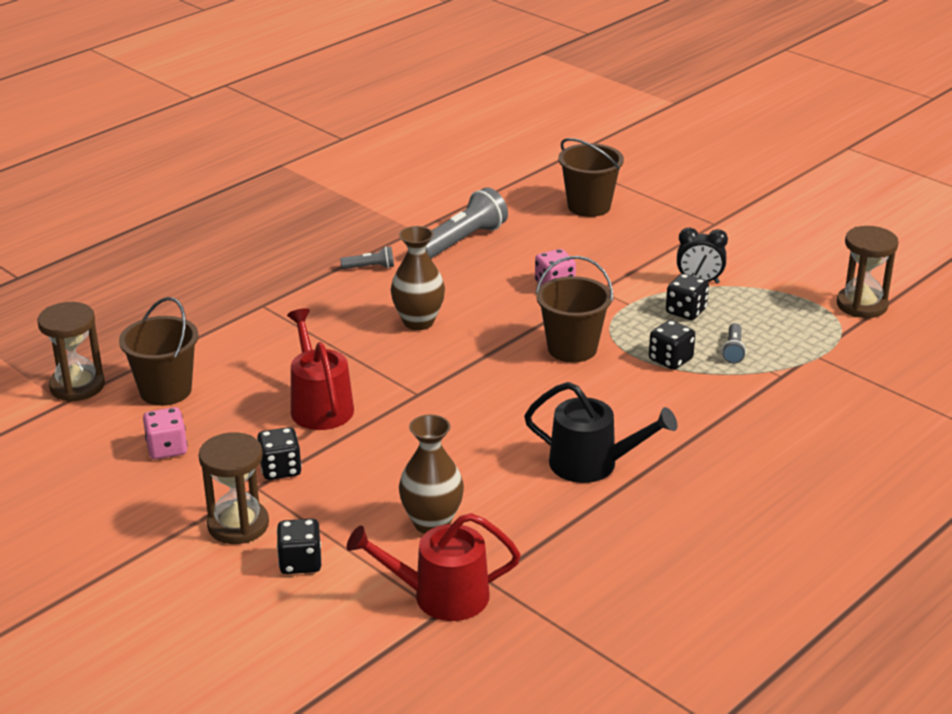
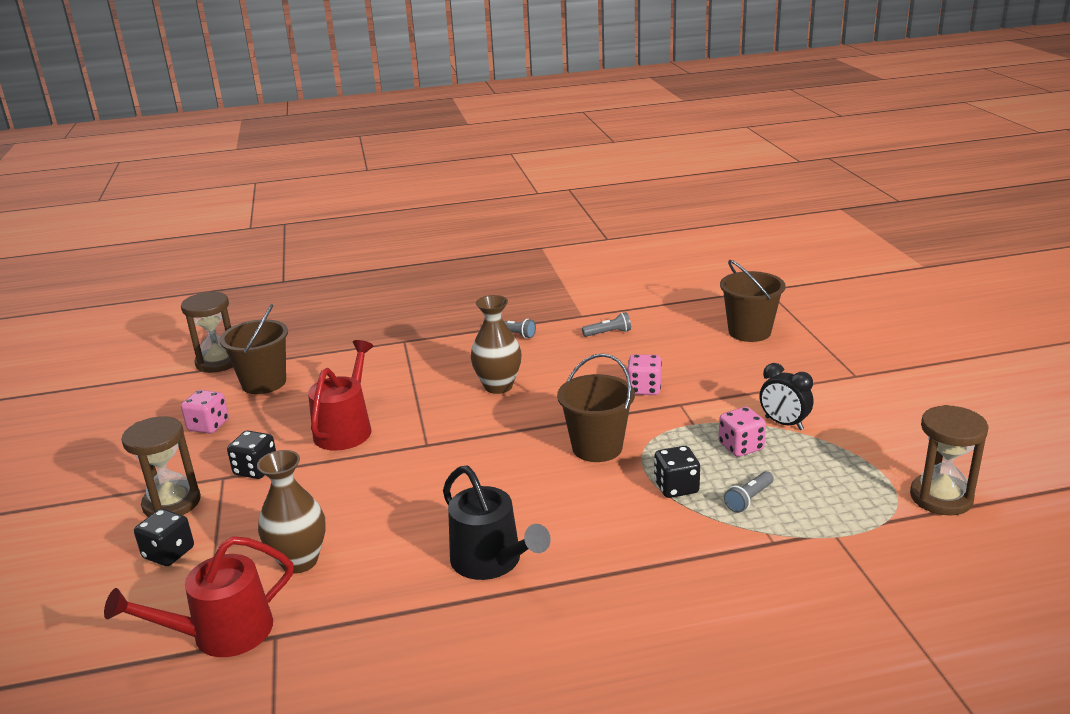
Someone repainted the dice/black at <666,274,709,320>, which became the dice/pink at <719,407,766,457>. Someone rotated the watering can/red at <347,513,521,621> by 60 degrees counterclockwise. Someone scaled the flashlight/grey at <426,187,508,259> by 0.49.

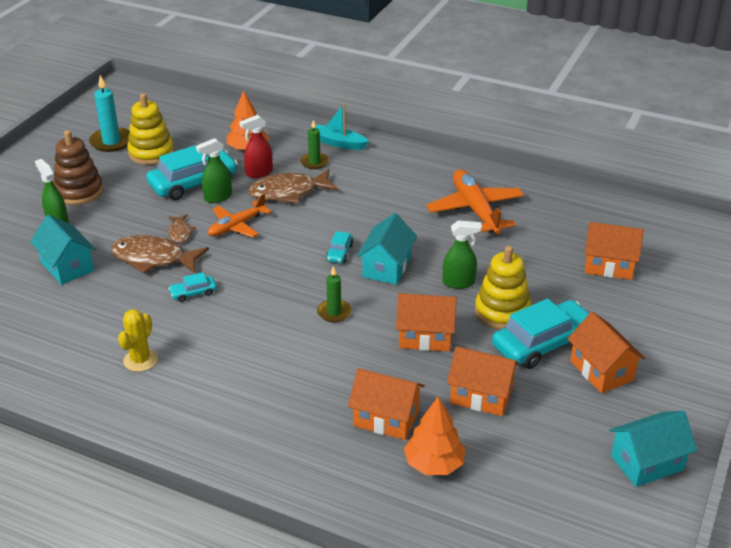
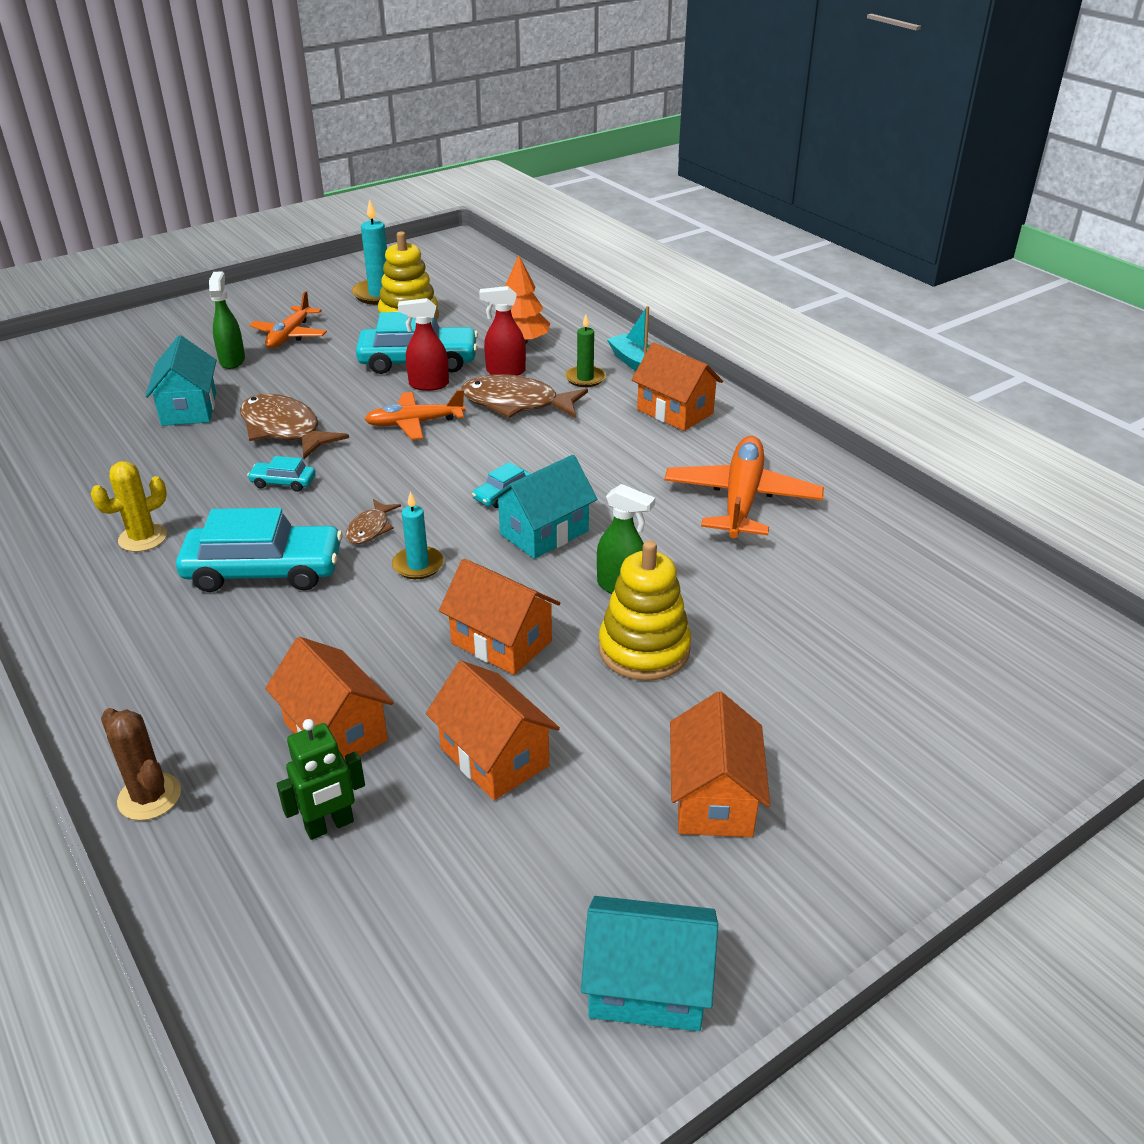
Someone put down the cactus/brown at <101,708,181,820>. Someone carried the fish/brown from <168,214,196,243> to <346,499,401,544>. Someone carried the car/turquoise from <492,299,590,369> to <176,508,342,592>. Someone carried the house/orange from <585,222,644,280> to <632,342,723,431>. Someone swapped the stacking toy/brown at <53,130,103,205> for the plane/orange at <249,291,327,348>. Someone swapped the tree/orange at <404,396,466,475> for the robot/green at <277,719,365,840>. Someone repainted the spray bottle/green at <196,138,232,203>, which became the spray bottle/red at <398,298,449,391>. Someone repainted the candle/green at <317,266,351,322>, which became the candle/turquoise at <392,492,444,579>.

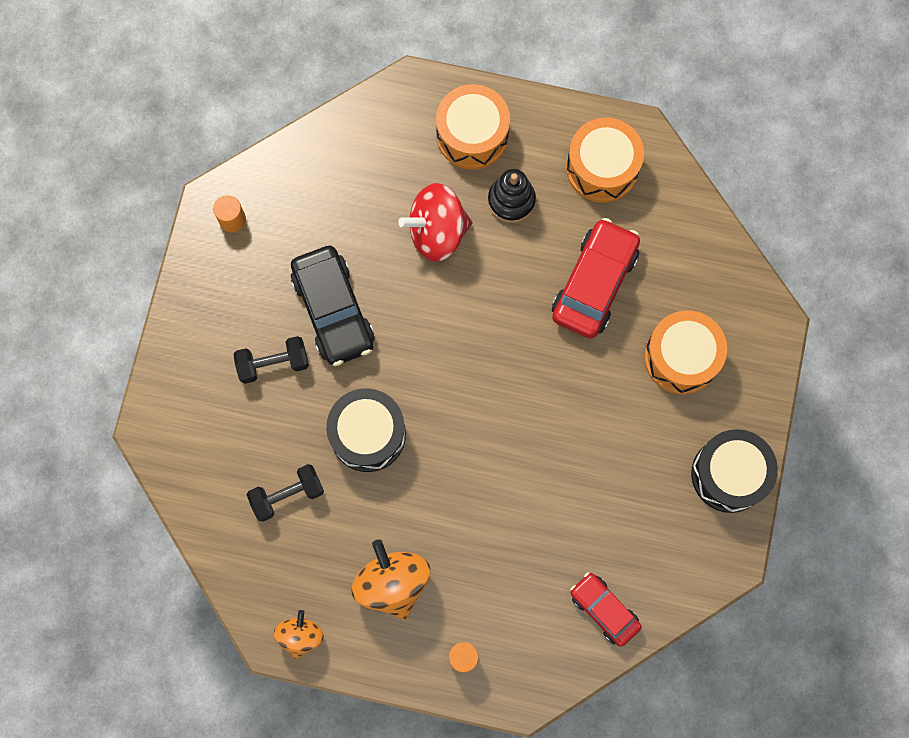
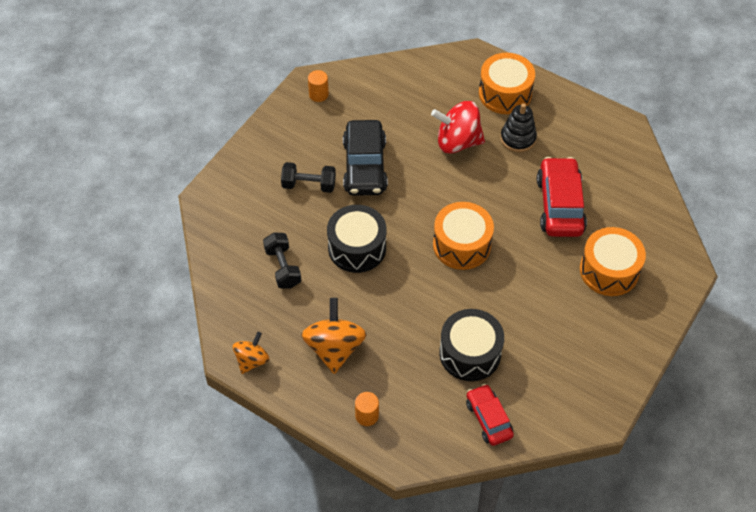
Someone carried the drum/orange from <566,118,644,203> to <433,202,494,270>. Someone carried the drum/black from <691,429,778,513> to <439,309,504,381>. Someone rotated the dumbbell/black at <247,464,324,522> by 75 degrees clockwise. Someone rotated the car/red at <552,218,640,338> by 45 degrees counterclockwise.

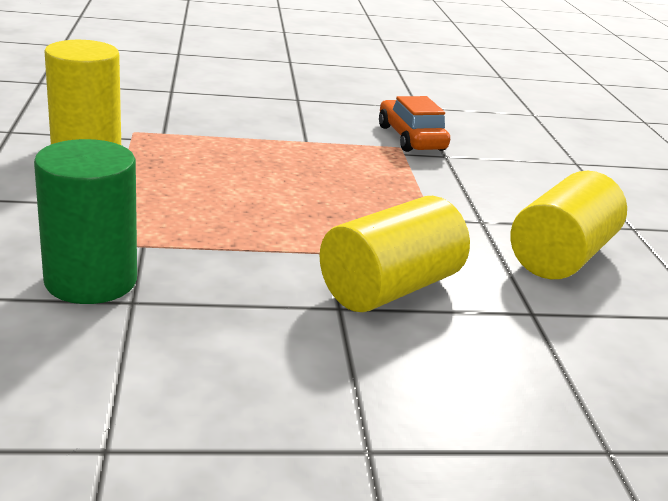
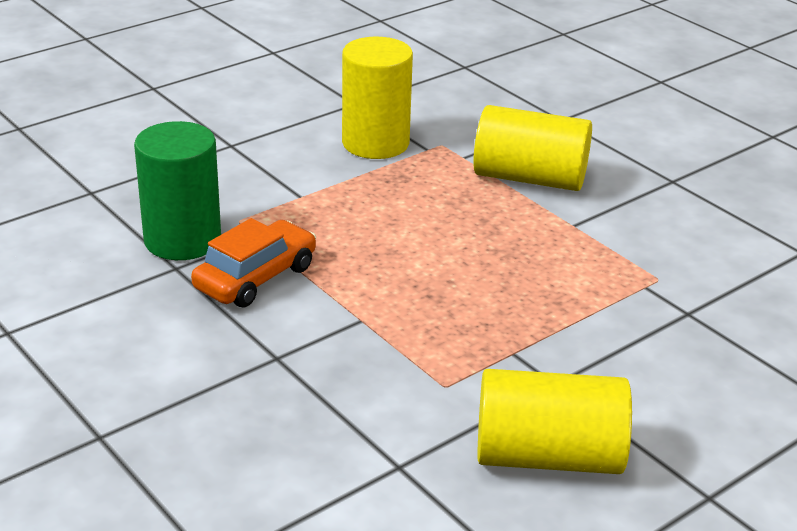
Someone carried the cylinder/yellow from <320,196,470,312> to <473,105,592,191>. Someone carried the car/orange from <379,96,450,152> to <191,218,316,307>.

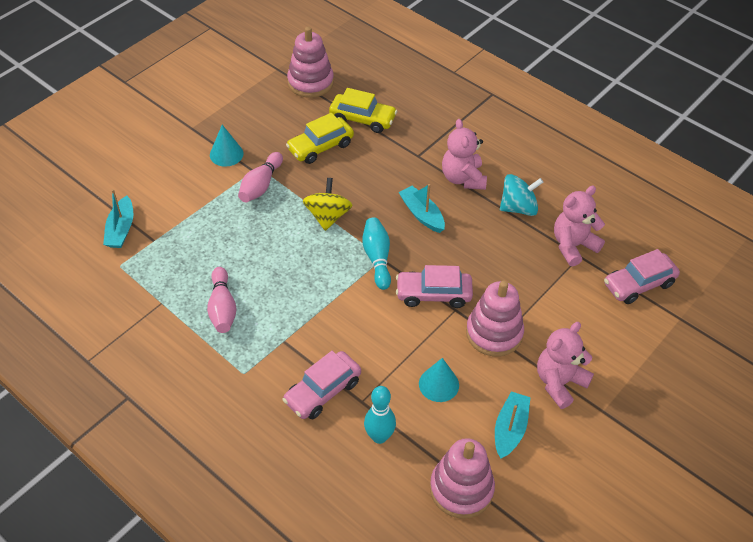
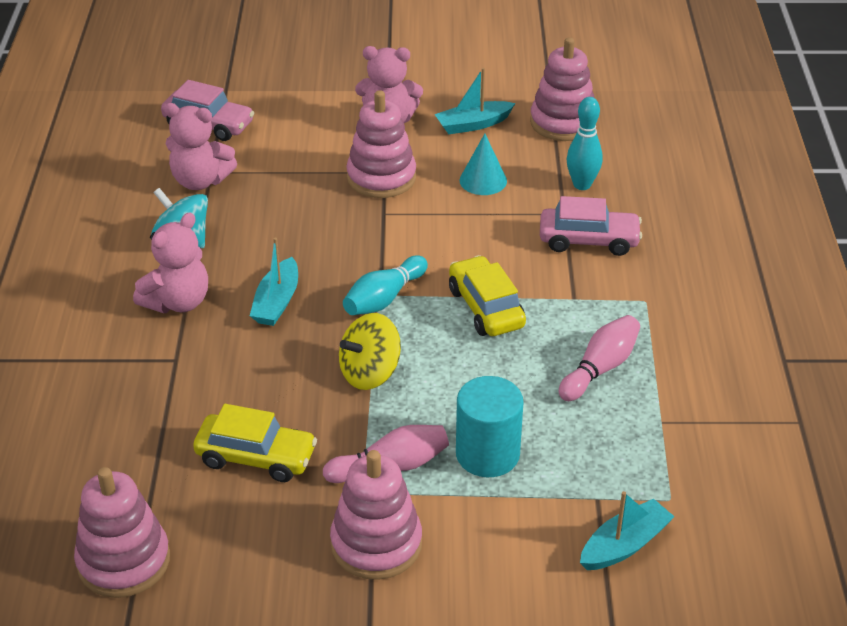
Someone took away the car/pink at <396,265,473,308>. Someone put down the cylinder/turquoise at <456,376,523,477>. Someone carried the car/yellow from <329,88,397,133> to <449,255,526,336>. Someone swapped the cone/turquoise at <210,125,244,167> for the stacking toy/pink at <330,450,422,580>.

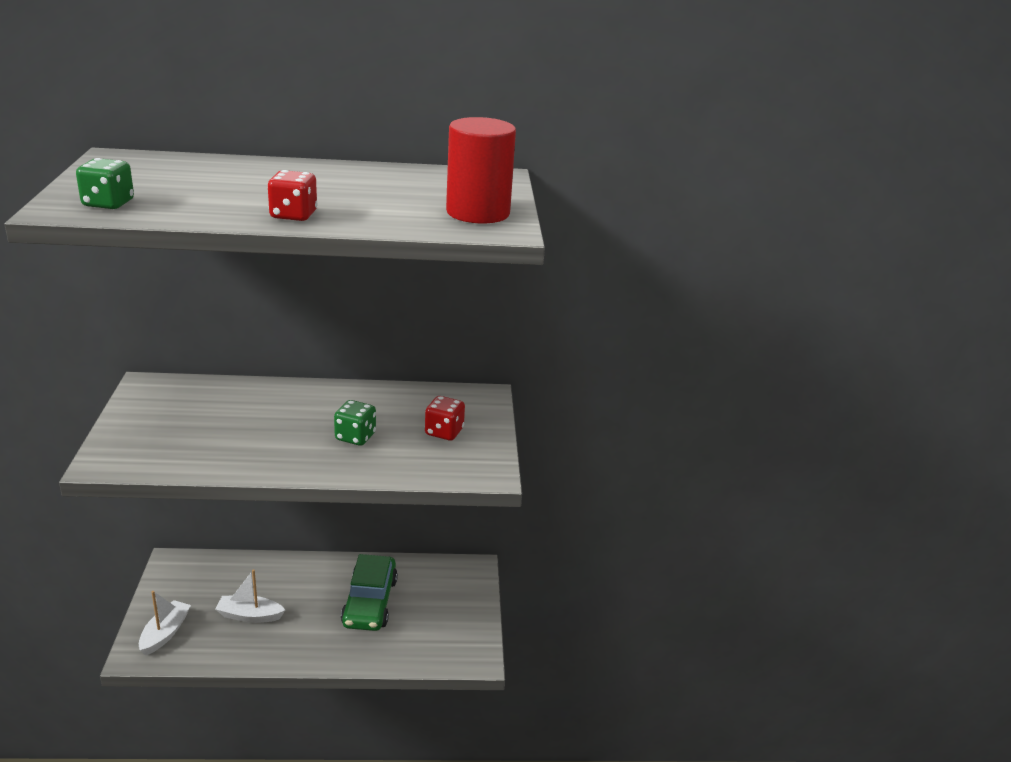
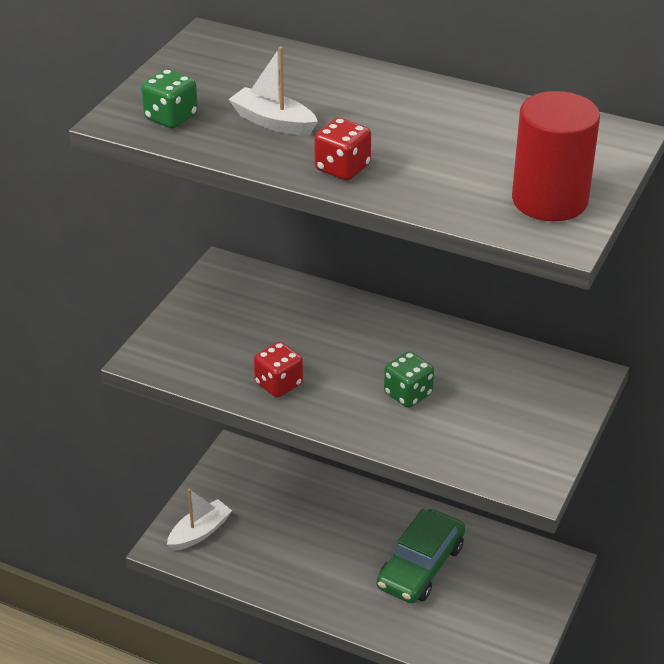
Someone carried the boat/white from <215,569,285,623> to <228,47,318,136>. Someone carried the dice/red from <425,396,465,440> to <254,342,303,398>.

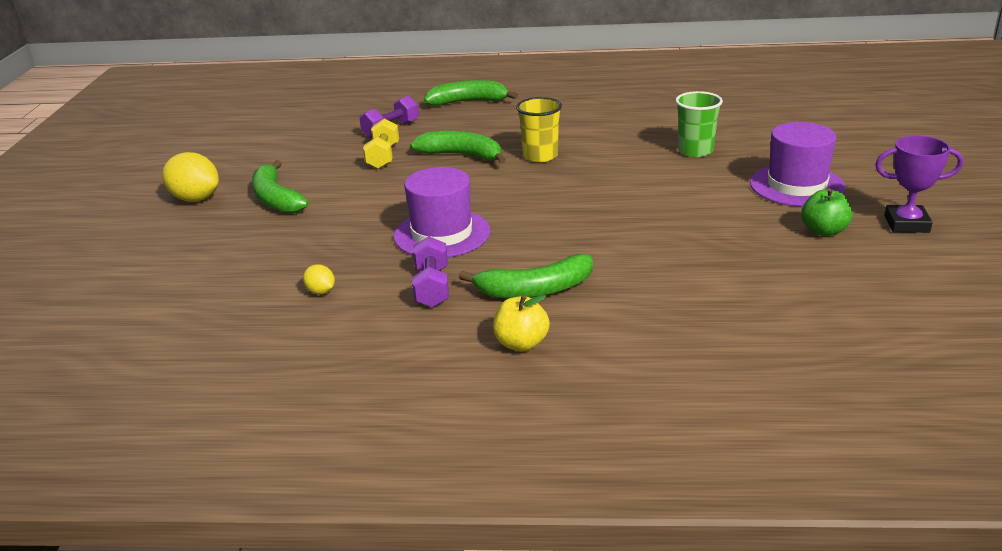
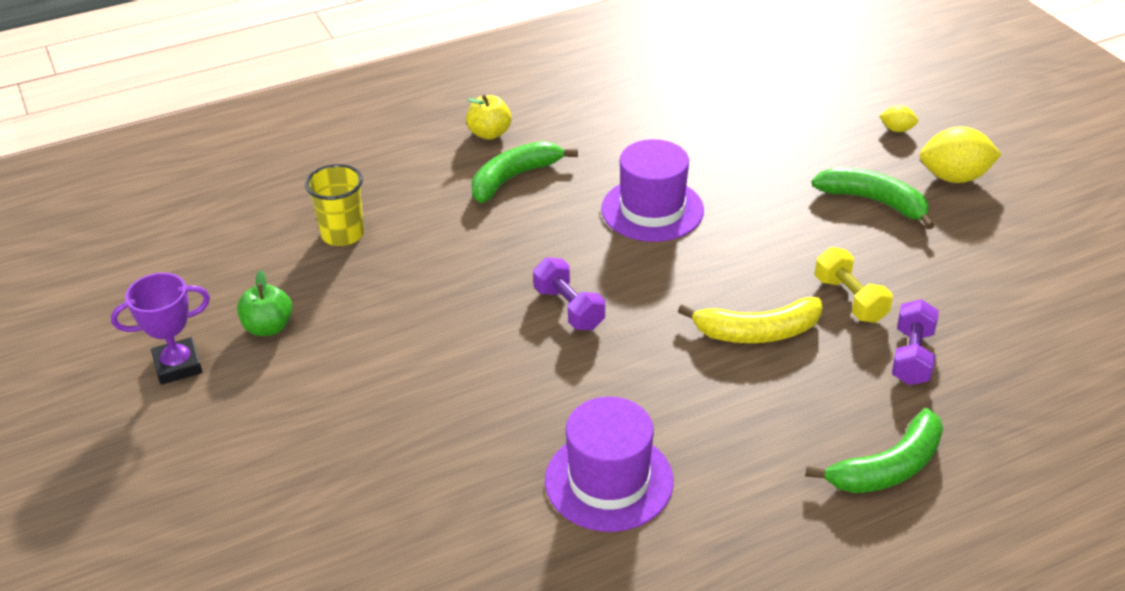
Someone took away the cup/green at <675,91,723,157>. Someone carried the lemon/yellow from <303,265,335,294> to <879,105,918,132>. Someone carried the dumbbell/purple from <412,236,449,308> to <533,257,605,330>. Someone carried the cup/yellow from <516,97,562,162> to <305,164,364,246>. Someone carried the hat/purple from <750,122,846,207> to <545,397,674,532>. Someone repainted the banana/green at <410,131,506,164>, which became the banana/yellow at <678,297,822,343>.

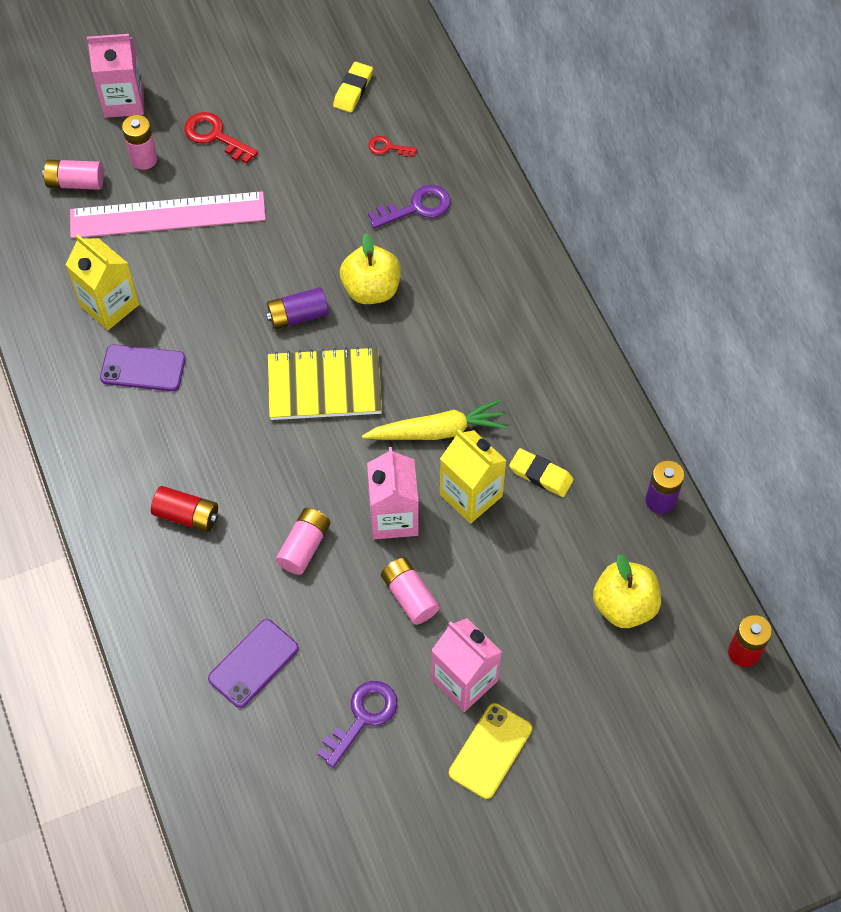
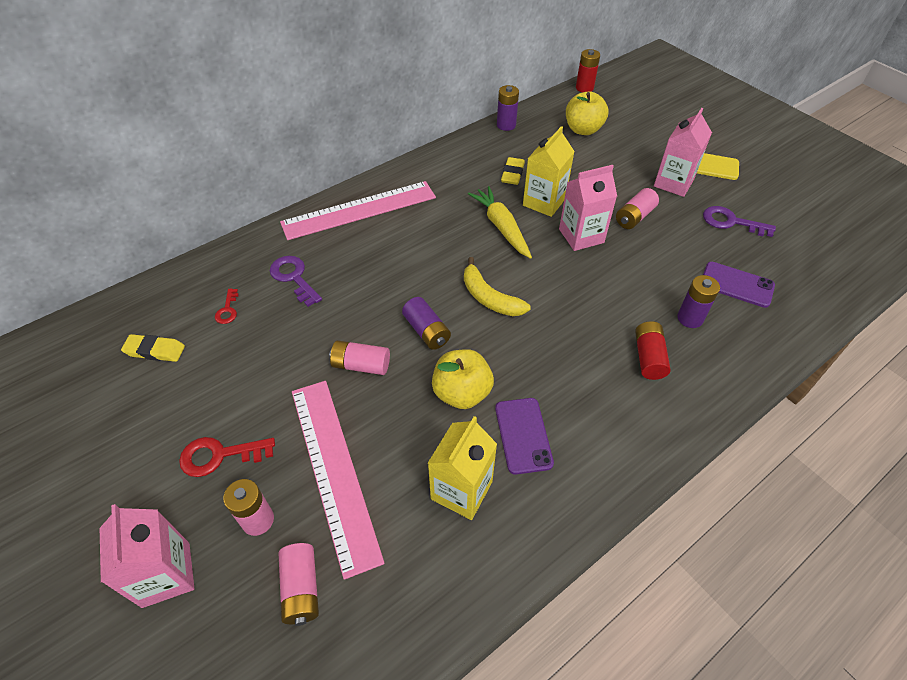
Someone put down the ruler/pink at <280,181,436,240>. Someone put down the battery/purple at <677,275,720,328>. Someone carried the battery/pink from <276,508,330,575> to <330,340,390,375>. Someone carried the apple/yellow from <340,234,401,304> to <432,349,494,409>. Someone swapped the notebook/yellow at <268,346,382,420> for the banana/yellow at <464,257,531,316>. Someone rotated the key/red at <184,112,258,164> by 60 degrees clockwise.

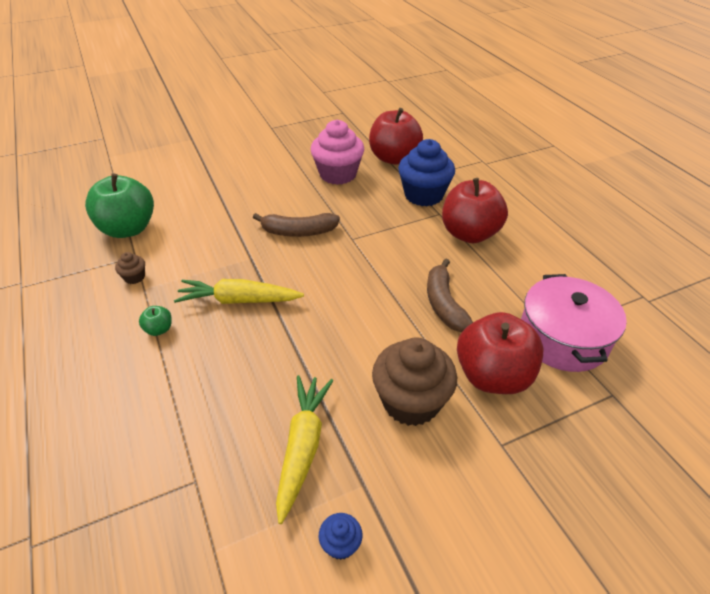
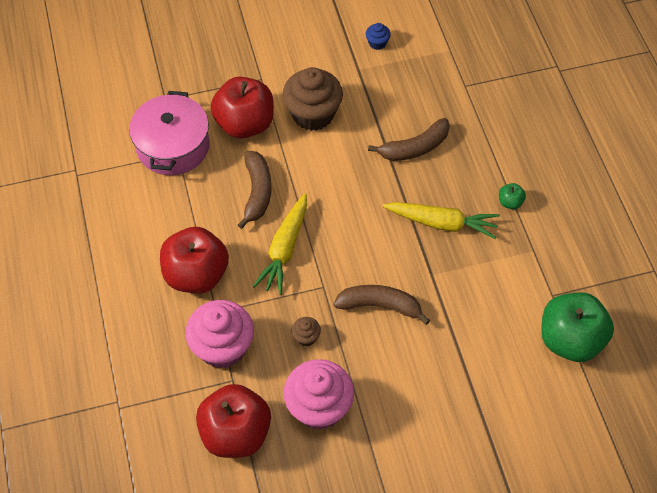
Someone put down the banana/brown at <368,118,450,161>. Someone carried the cupcake/brown from <115,252,145,284> to <292,317,321,346>. Someone carried the carrot/yellow from <276,375,333,524> to <253,193,307,295>. Someone repainted the cupcake/blue at <398,139,455,206>, which became the cupcake/pink at <185,300,254,369>.

